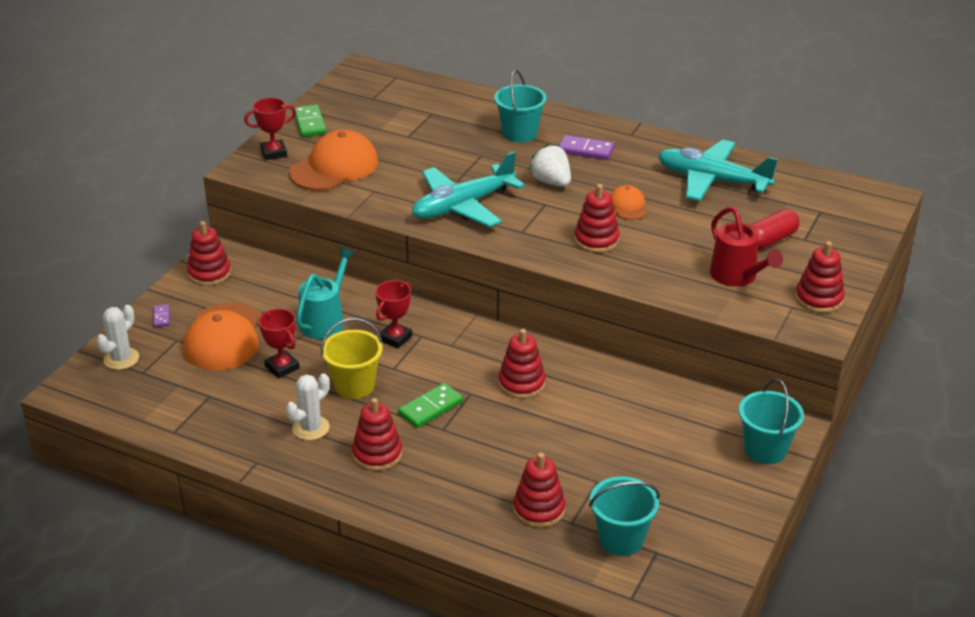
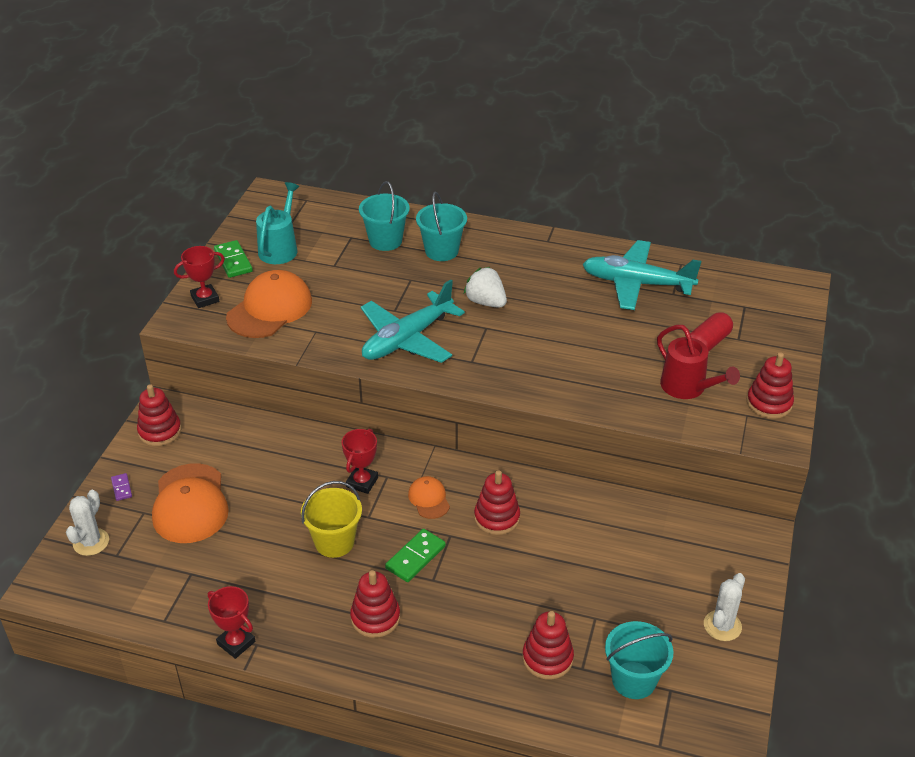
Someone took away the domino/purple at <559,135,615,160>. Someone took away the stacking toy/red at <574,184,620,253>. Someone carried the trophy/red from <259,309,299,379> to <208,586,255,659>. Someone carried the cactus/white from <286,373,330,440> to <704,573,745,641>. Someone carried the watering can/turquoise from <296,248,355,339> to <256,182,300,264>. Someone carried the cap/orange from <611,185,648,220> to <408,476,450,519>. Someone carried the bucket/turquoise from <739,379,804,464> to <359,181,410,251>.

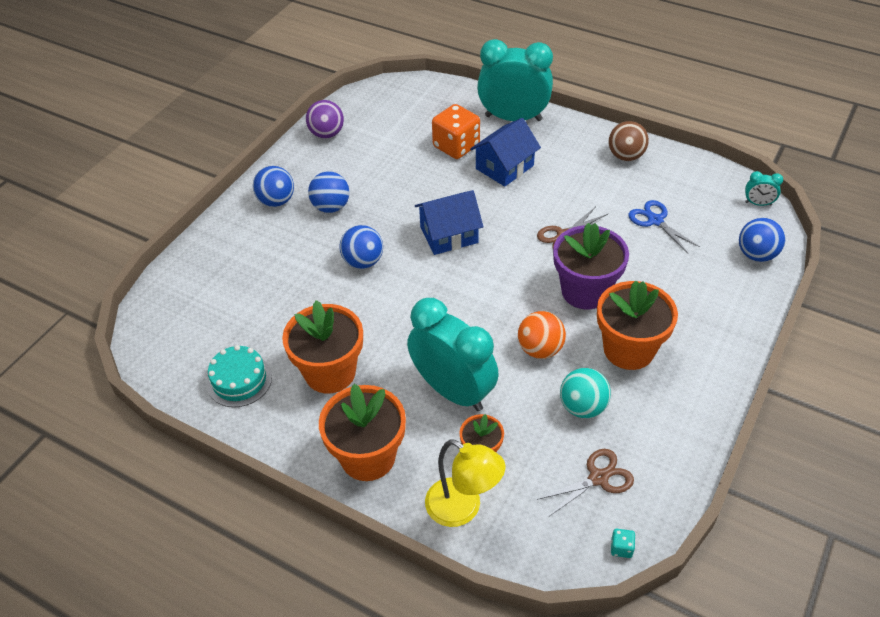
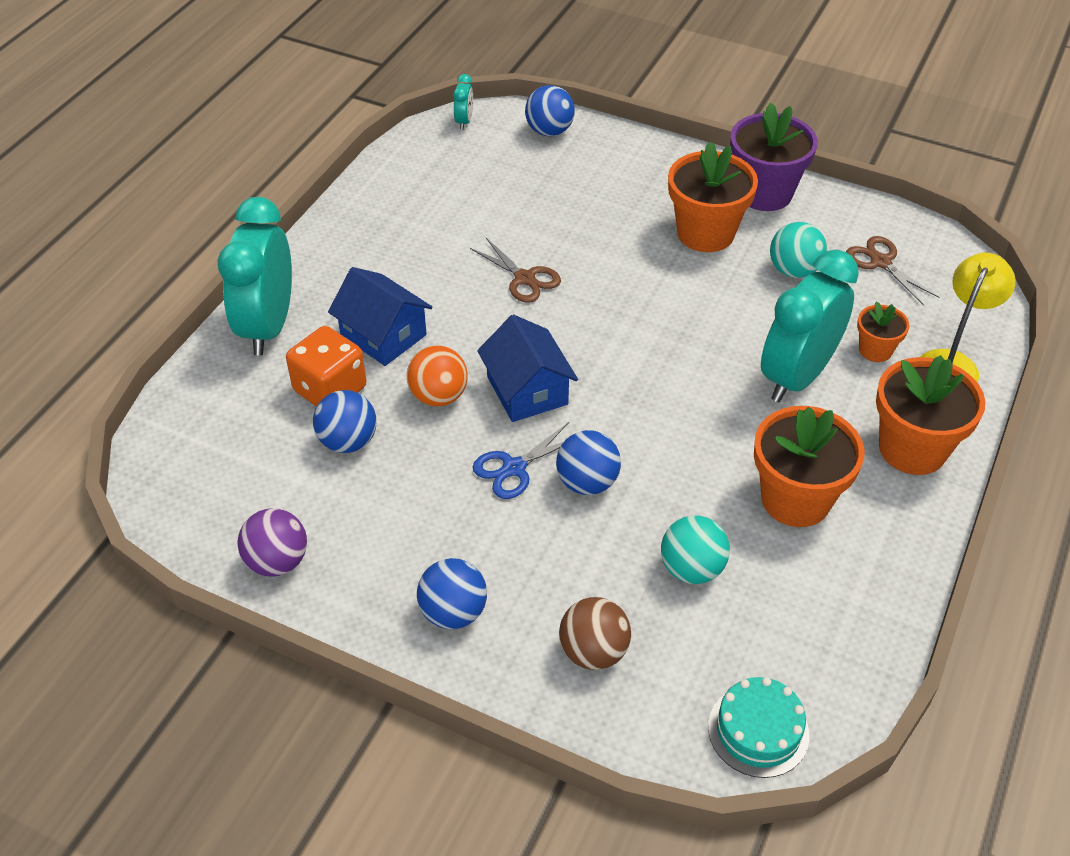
Someone took away the dice/turquoise at <611,529,635,558>. Someone put down the ball/turquoise at <661,515,730,584>. Someone carried the cake/turquoise from <207,345,272,407> to <708,677,809,778>. Someone carried the ball/blue from <308,171,349,213> to <313,390,377,453>. Someone carried the ball/orange from <518,311,566,359> to <407,346,468,406>. Someone carried the flower pot/purple from <553,223,629,310> to <730,103,818,211>. Someone carried the ball/brown from <609,121,649,161> to <559,597,631,670>. Someone carried the scissors/blue from <628,200,700,253> to <473,422,569,499>.

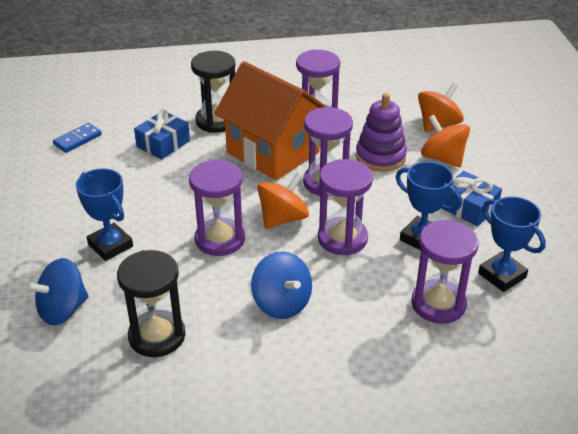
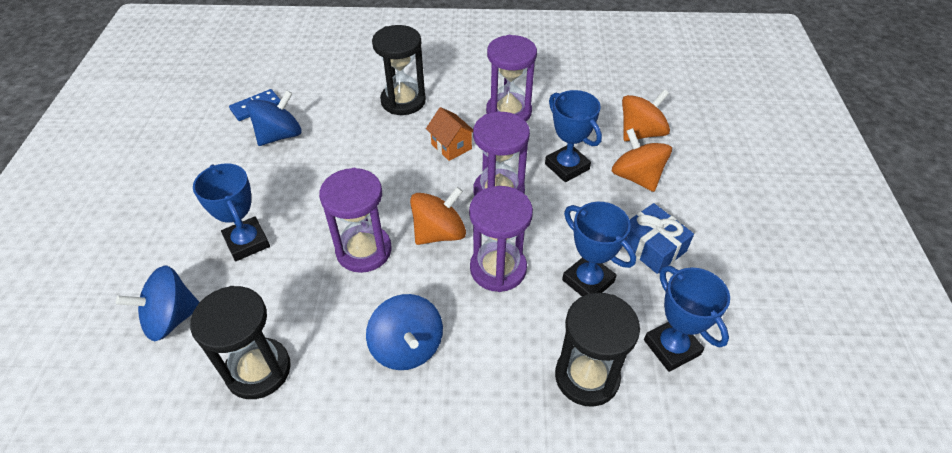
Someone took away the gift/blue at <134,109,190,160>. Someone put down the spinning top/blue at <246,90,302,146>. Someone swapped the stacking toy/purple at <356,93,407,172> for the trophy/blue at <545,90,602,182>. Someone repainted the hourglass/purple at <411,220,479,324>, which became the hourglass/black at <555,293,640,407>. Someone scaled the house/orange at <214,61,327,180> by 0.41.

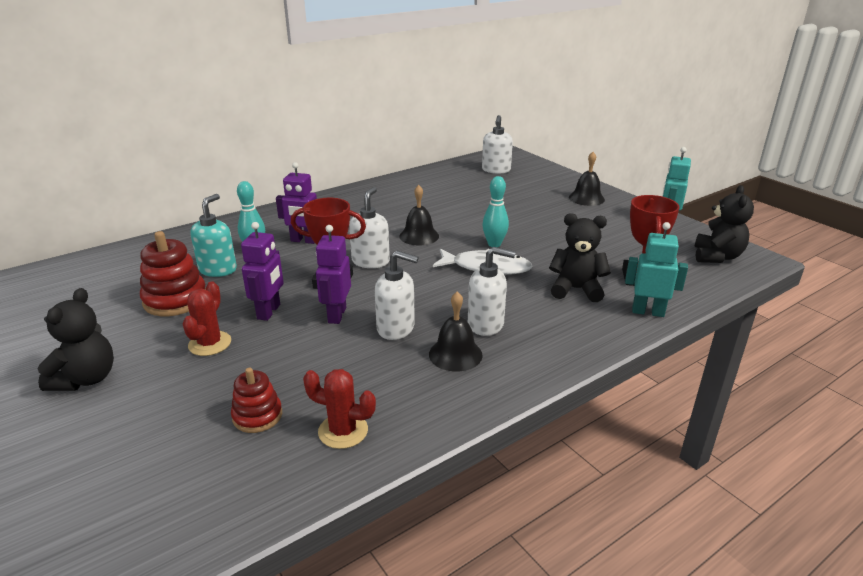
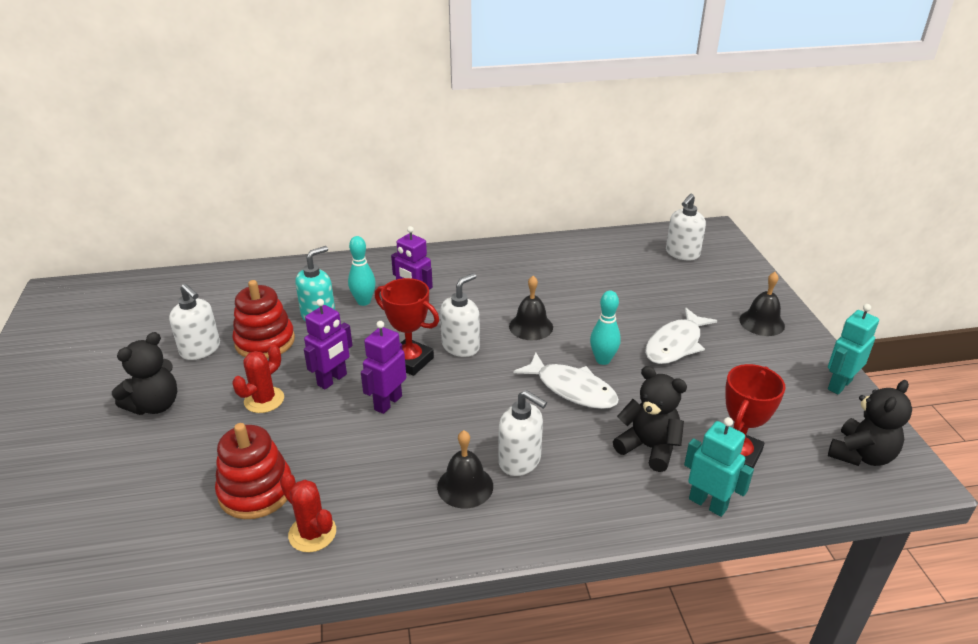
Someone put down the fish/white at <645,307,717,364>. Someone carried the soap dispenser/white from <375,250,419,340> to <169,284,220,360>. Someone scaled the stacking toy/red at <231,368,282,433> by 1.62.

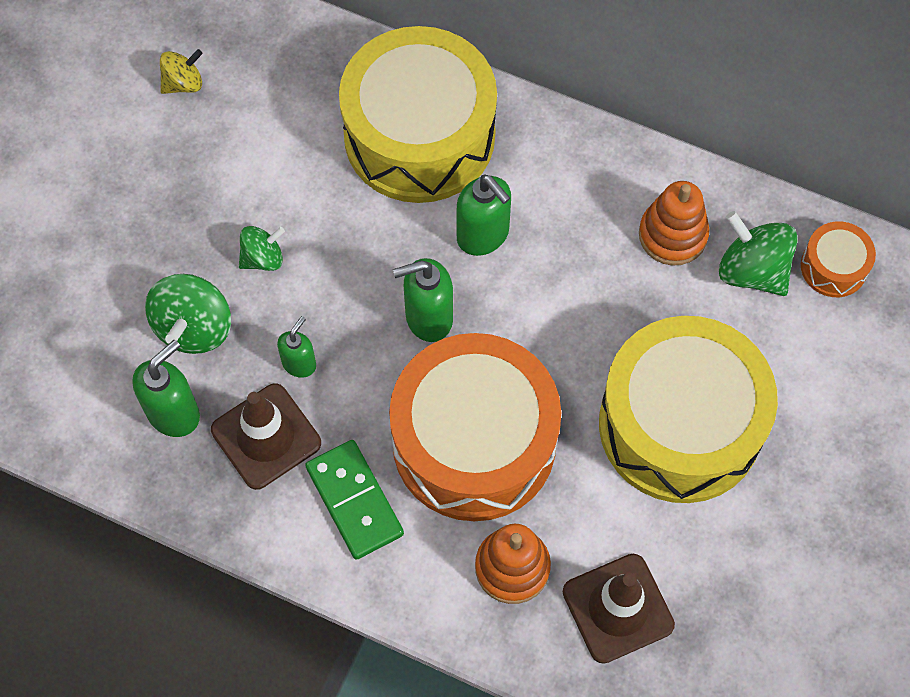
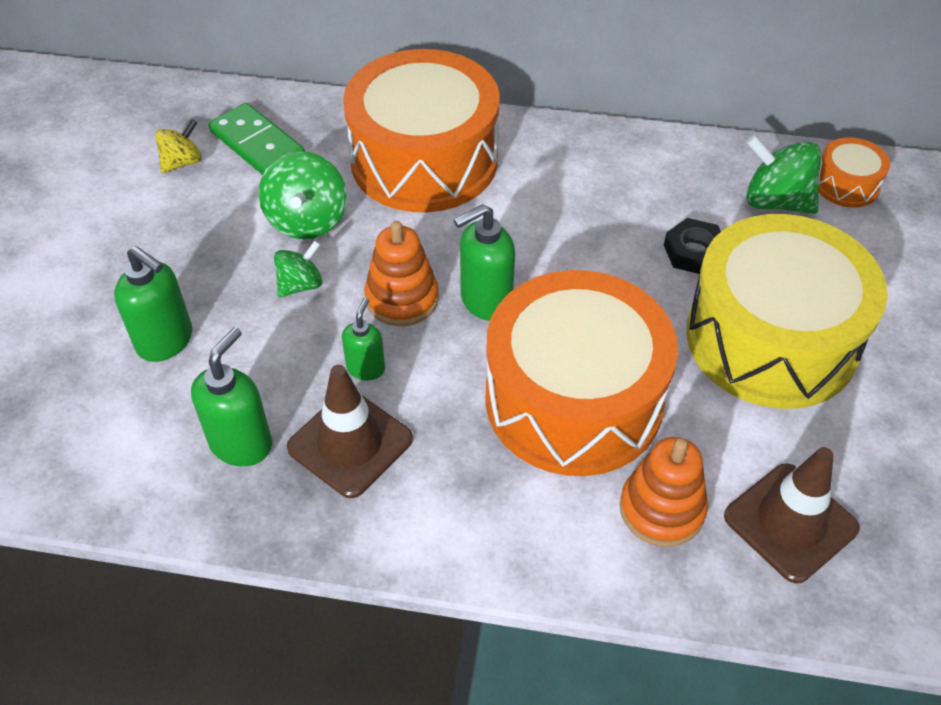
Someone put down the nut/black at <664,218,721,274>. Someone carried the spinning top/green from <145,274,231,354> to <259,151,347,240>. Someone carried the domino/green from <305,440,404,560> to <209,103,305,175>. Someone carried the soap dispenser/green from <457,174,511,256> to <114,246,192,362>. Someone carried the stacking toy/orange from <639,181,709,266> to <364,221,439,326>. Someone repainted the drum/yellow at <339,26,497,203>, which became the drum/orange at <343,49,500,212>.

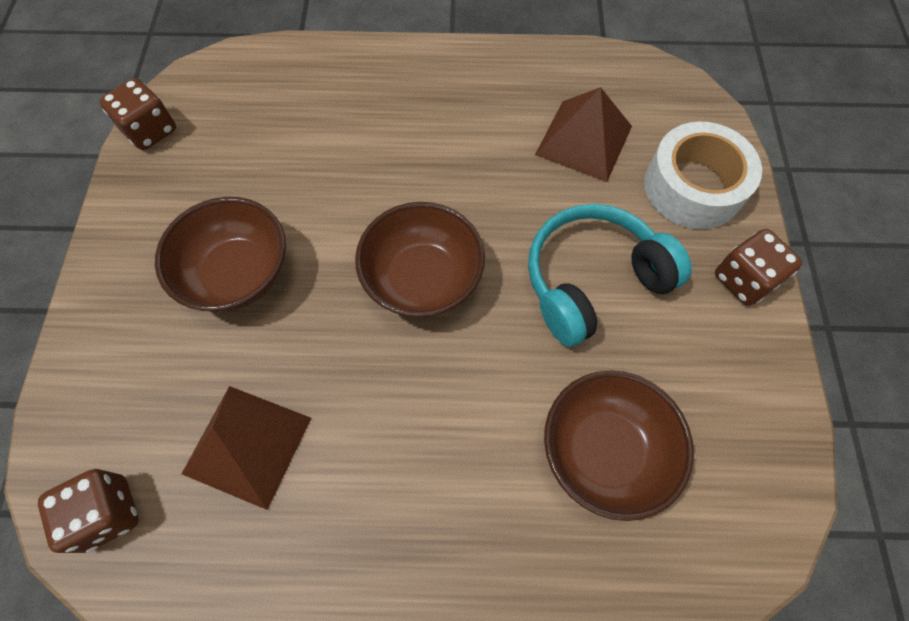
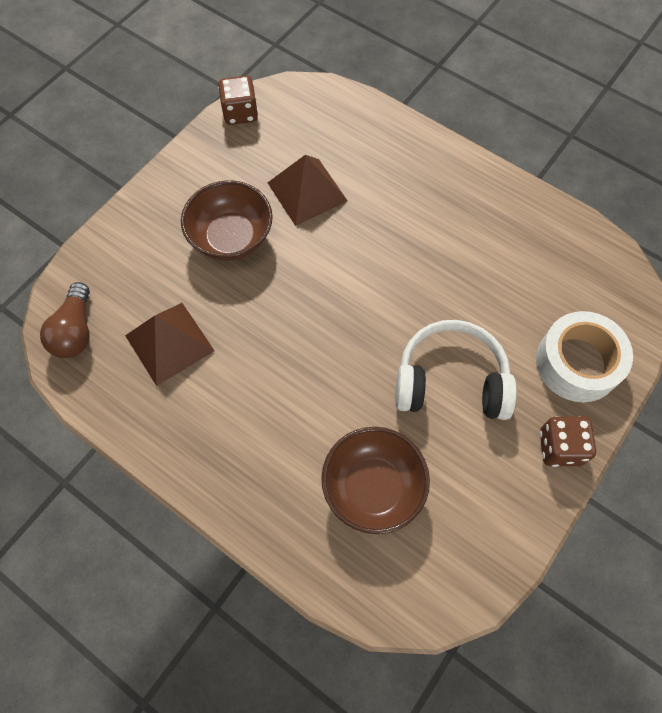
Someone took away the bowl/brown at <355,202,485,318>. Someone carried the pyramid/brown from <535,87,632,182> to <268,155,348,226>. Someone swapped the dice/brown at <38,469,139,553> for the light bulb/brown at <40,282,90,358>. Someone repainted the headphones/turquoise at <528,204,692,347>, which became the headphones/white at <395,320,517,420>.

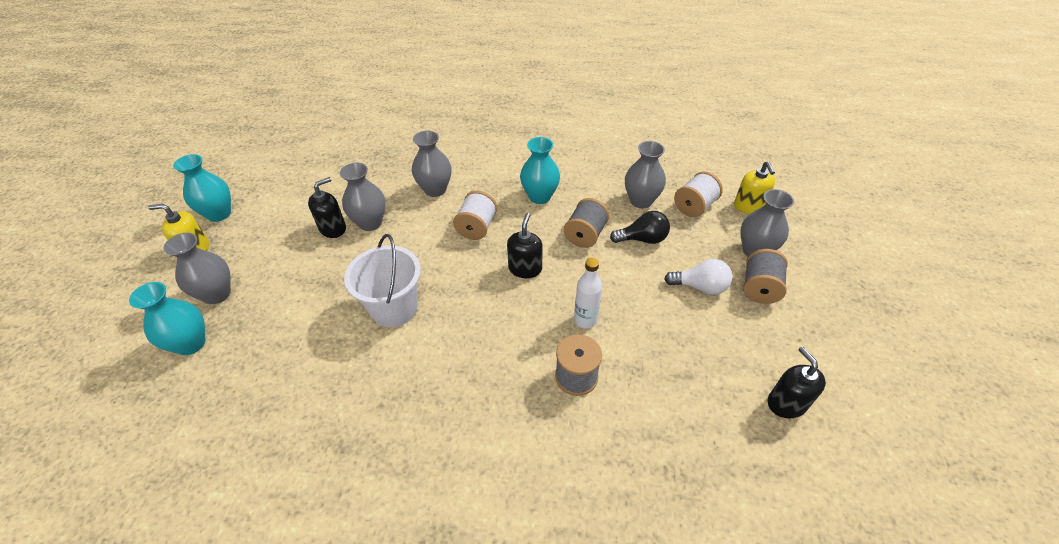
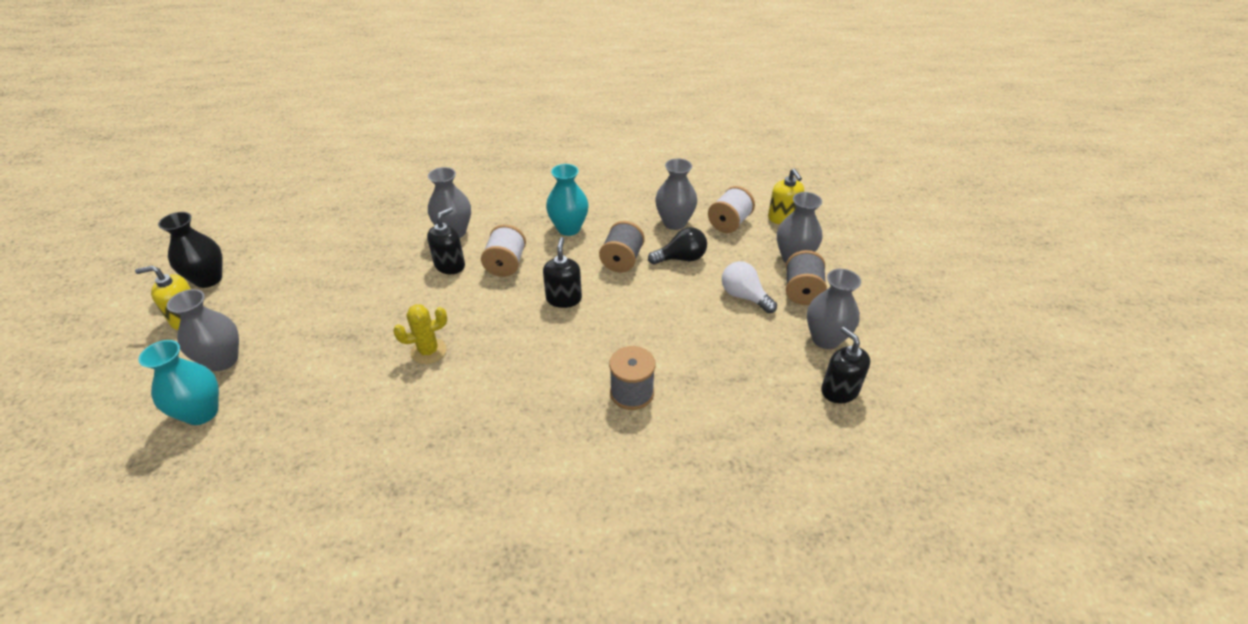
Someone took away the bottle/white at <574,258,602,328>. Someone carried the soap dispenser/black from <308,177,346,238> to <427,207,465,274>. Someone carried the vase/grey from <340,163,386,231> to <807,269,861,349>. Someone swapped the bucket/white at <344,234,421,327> for the cactus/yellow at <393,304,447,364>. Someone repainted the vase/turquoise at <173,154,231,222>, which became the vase/black at <158,212,223,288>. Someone rotated the light bulb/white at <664,259,732,295> by 135 degrees counterclockwise.

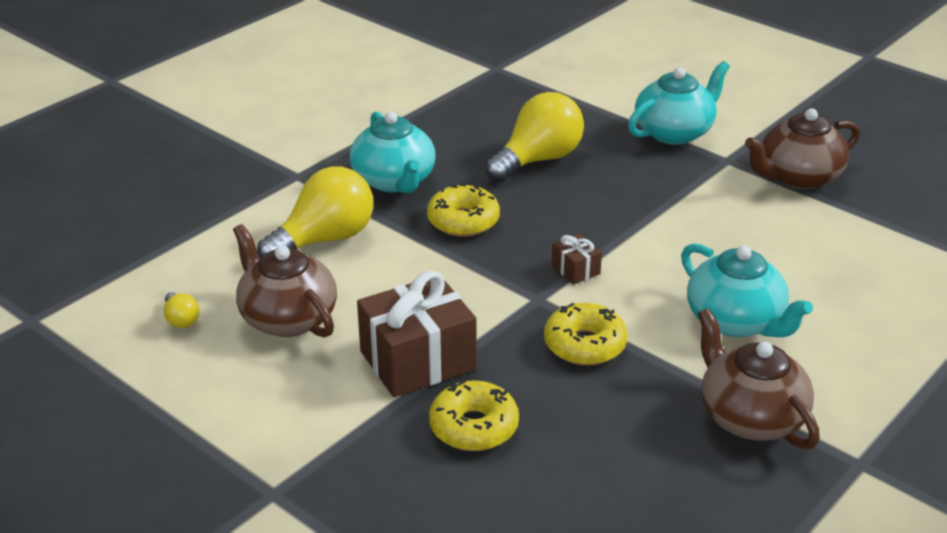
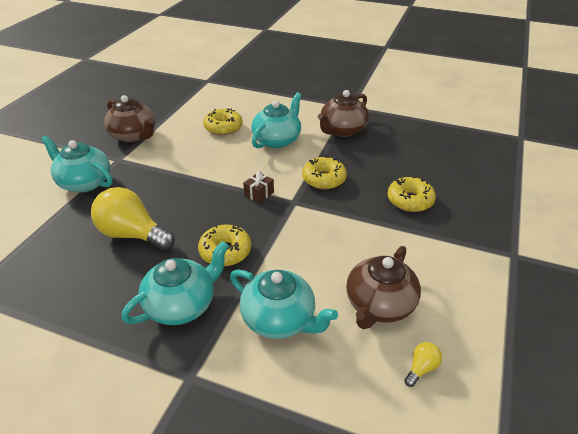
Someone took away the gift/brown at <357,271,477,397>. Someone put down the donut/yellow at <203,108,242,135>. Someone swapped the light bulb/yellow at <257,166,373,259> for the teapot/turquoise at <230,270,338,339>.

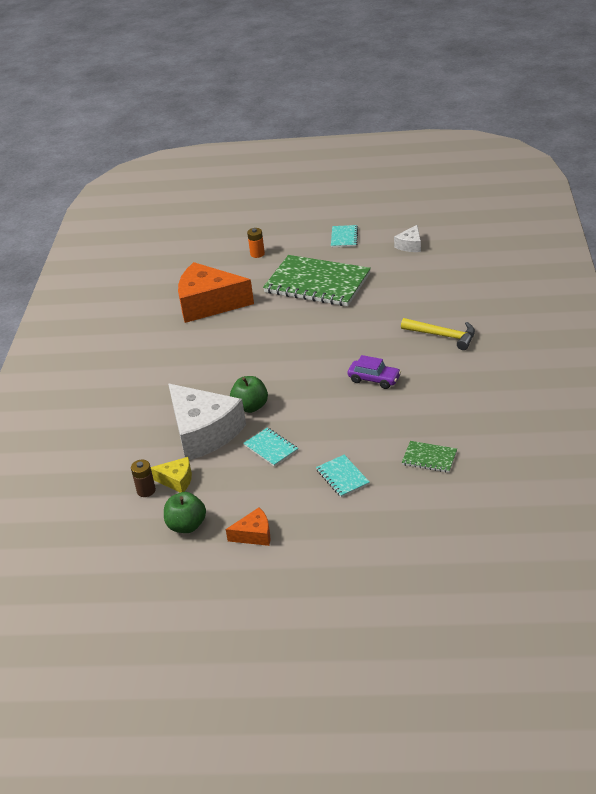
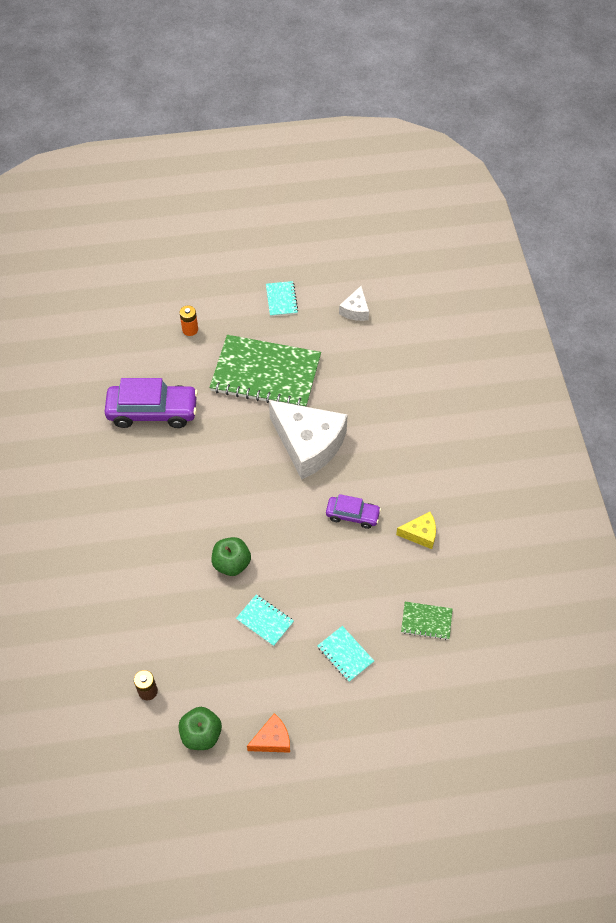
Someone took away the hammer/yellow at <401,318,475,350>. Someone carried the cheese/yellow from <151,457,192,493> to <396,512,436,549>. Someone carried the cheese/white from <168,384,246,460> to <269,400,348,480>. Someone swapped the cheese/orange at <178,262,254,323> for the car/purple at <105,378,198,428>.

